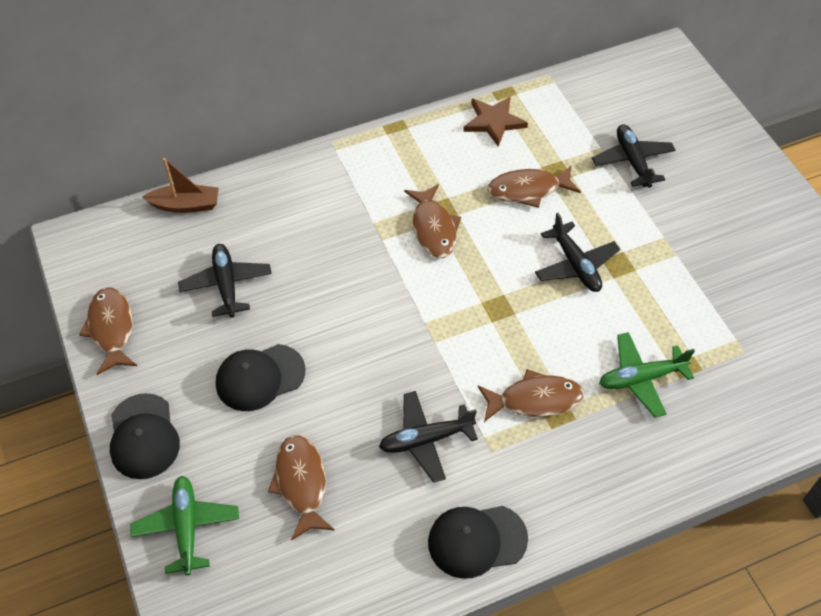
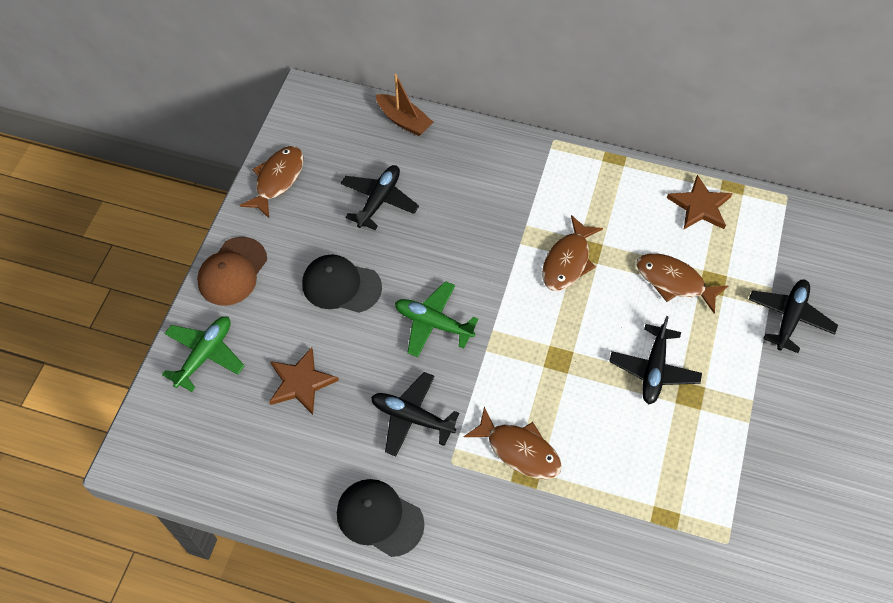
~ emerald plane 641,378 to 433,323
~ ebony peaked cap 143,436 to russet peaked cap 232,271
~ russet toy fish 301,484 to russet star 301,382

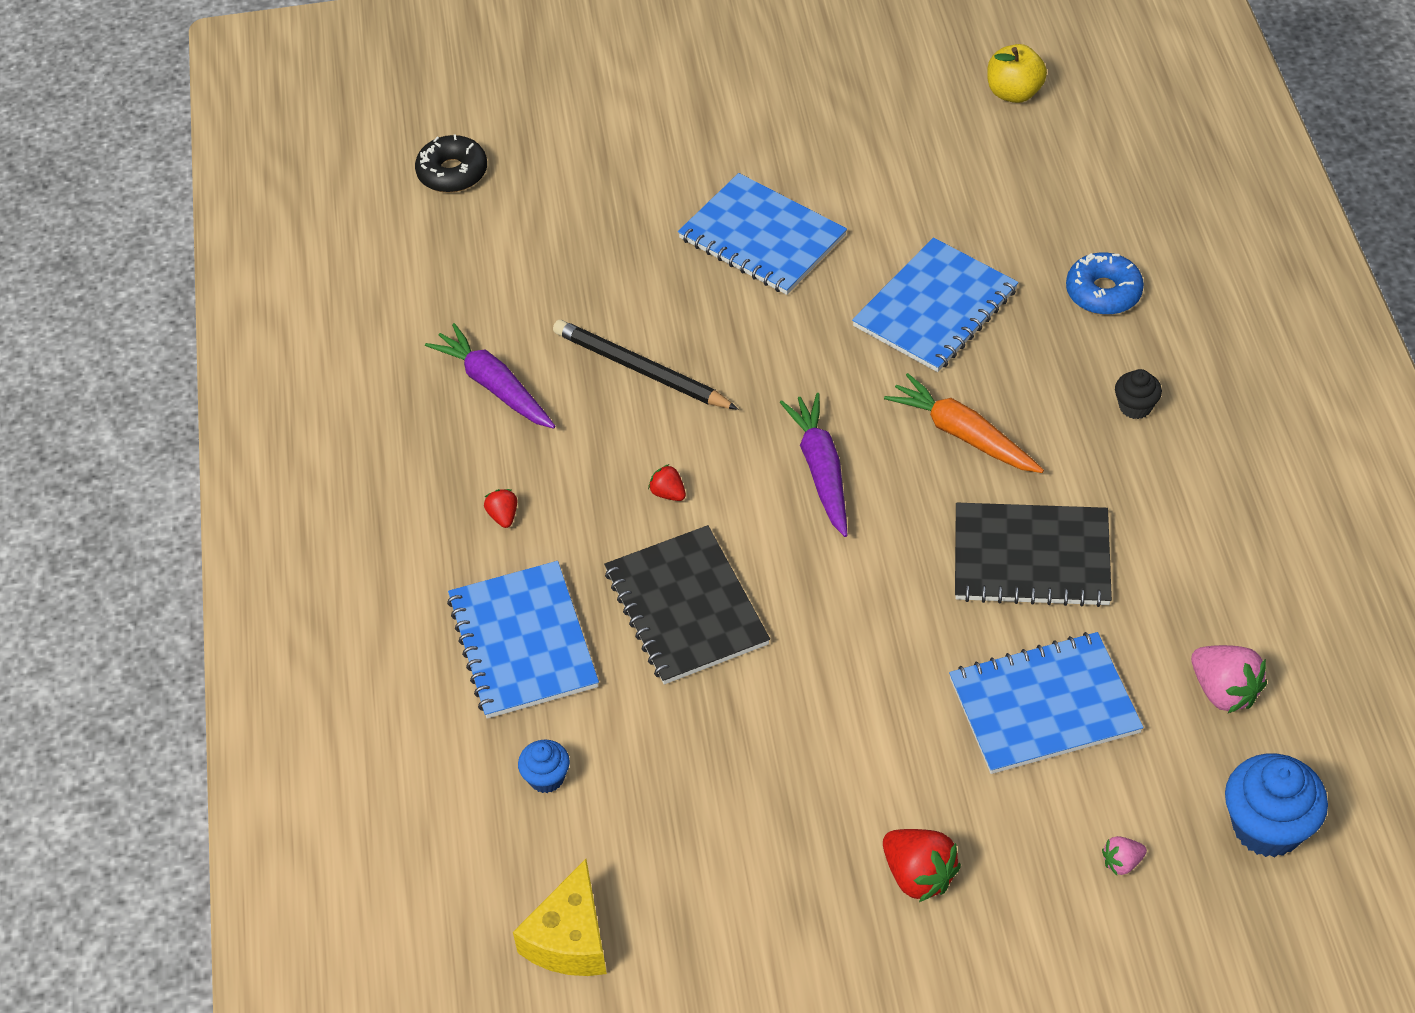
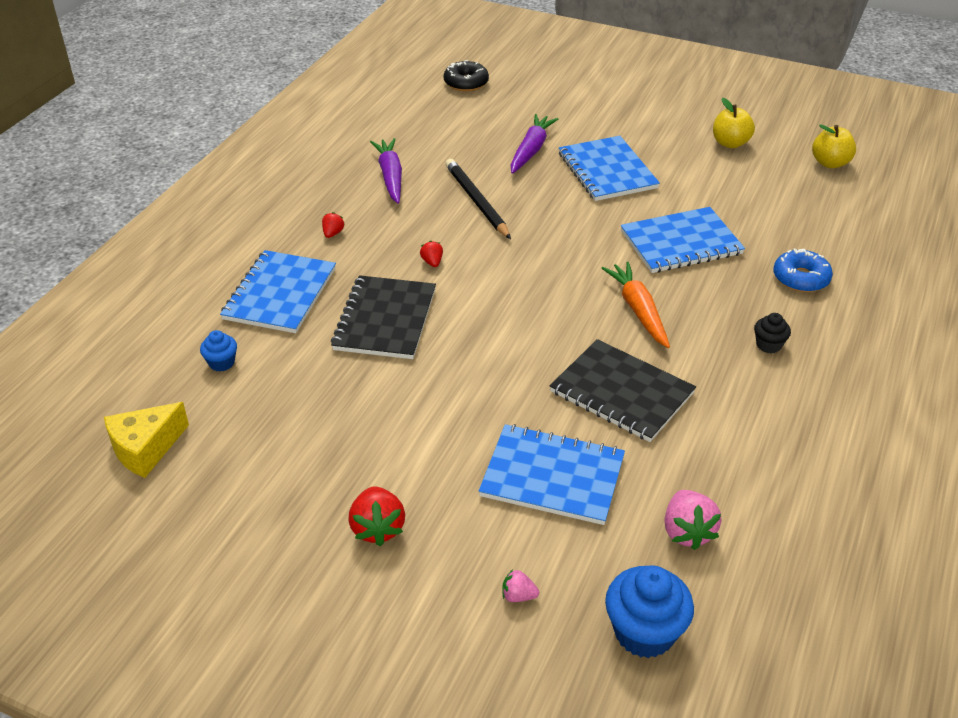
~ purple toy carrot 821,470 to 531,150
+ bright yellow apple fruit 730,143

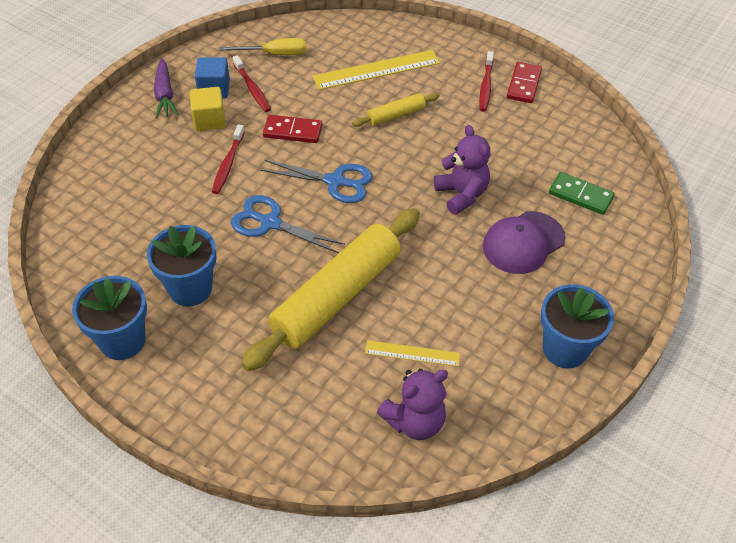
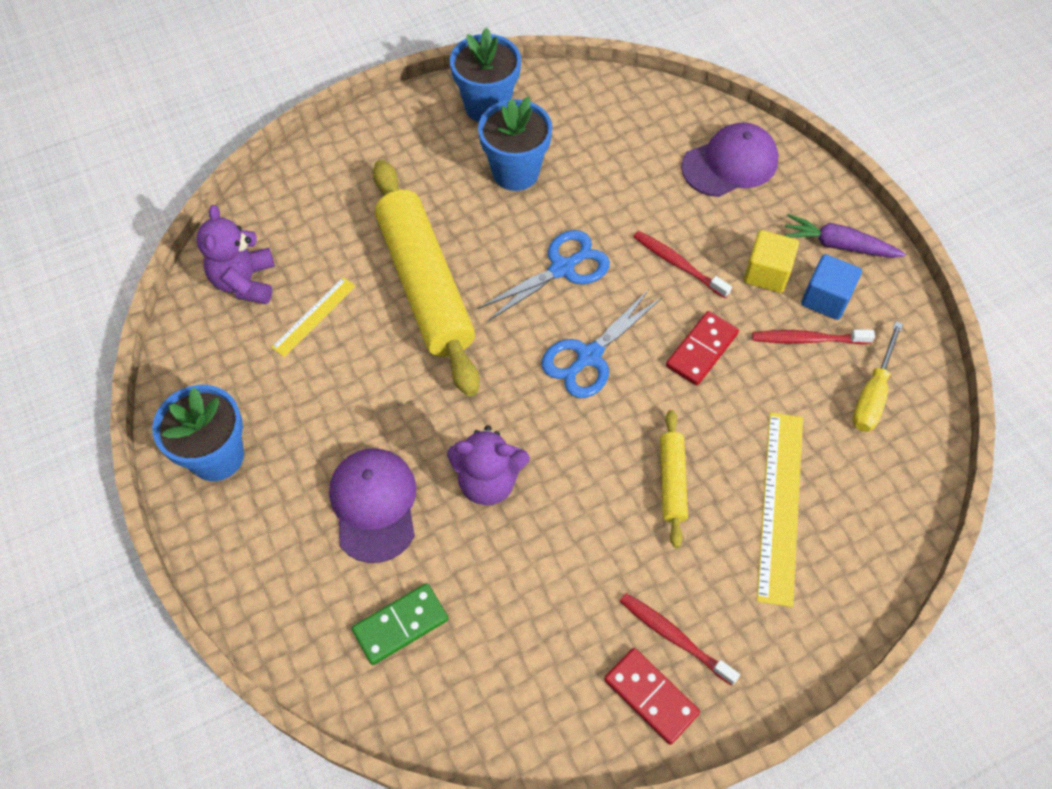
+ purple peaked cap 730,163

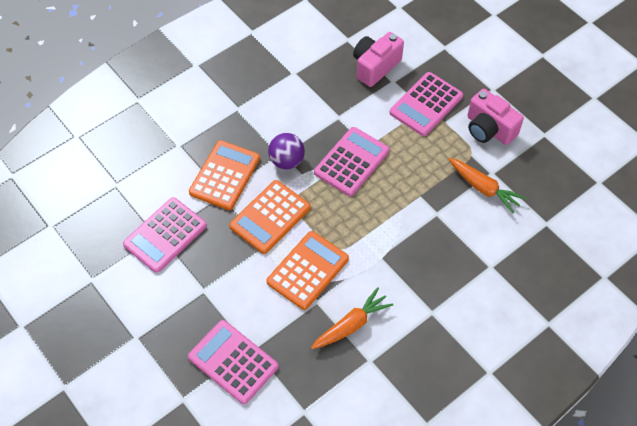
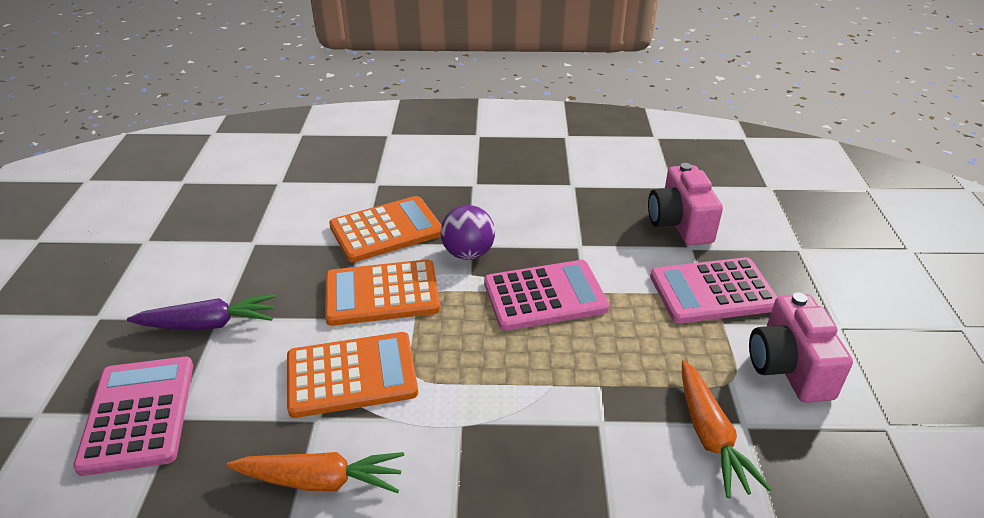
~ rose-pink photo camera 375,66 = 679,224 90 degrees counterclockwise
- rose-pink pocket calculator 165,235
+ purple toy carrot 208,324

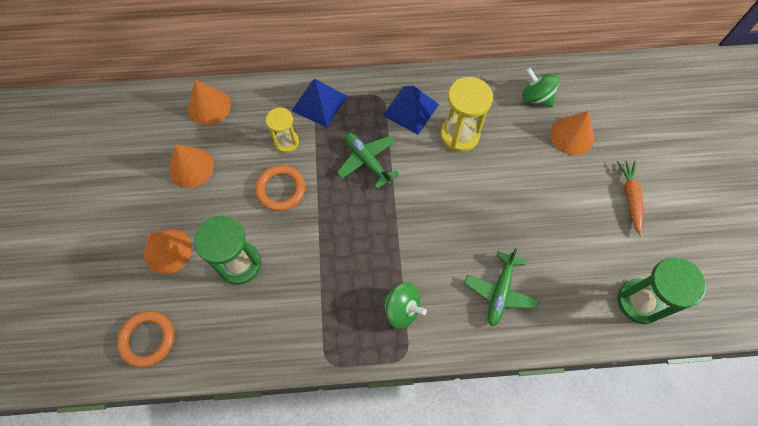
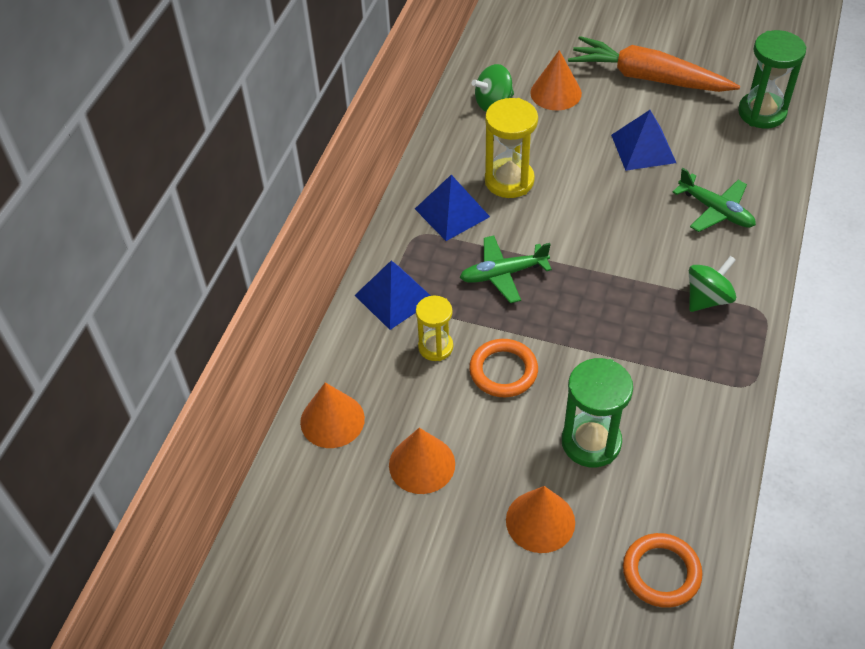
~ orange-coloured toy carrot 630,197 = 647,78 x1.89
+ royal blue solid pyramid 643,148

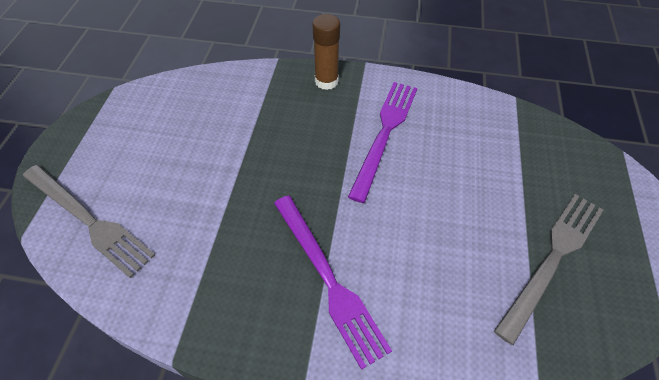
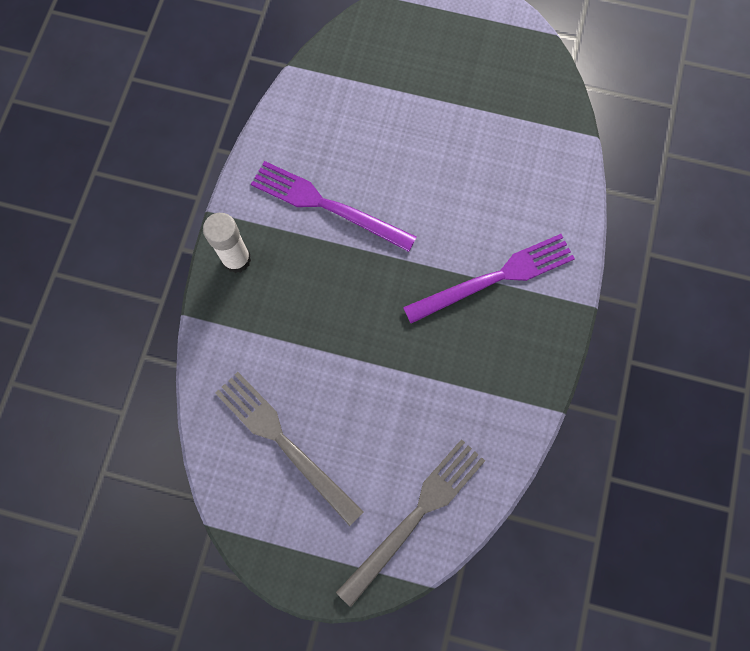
~ russet glue 326,81 to snow-white glue 236,259
~ gray dinner fork 552,259 to 284,443

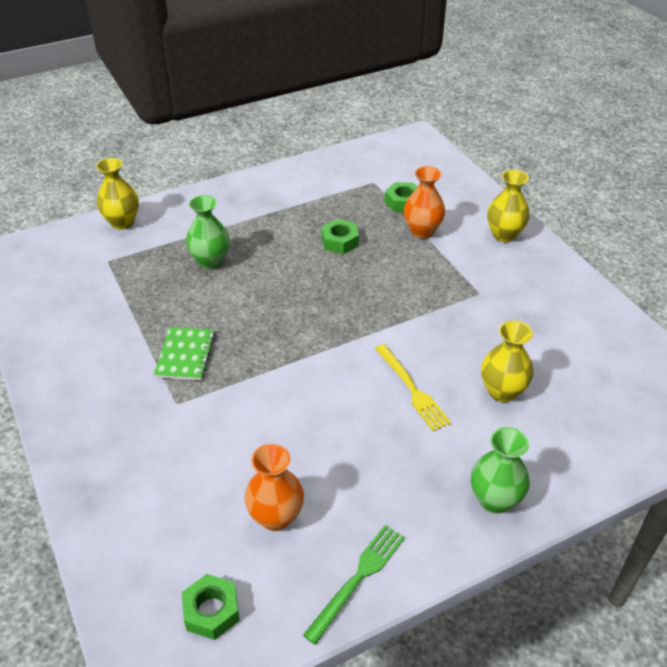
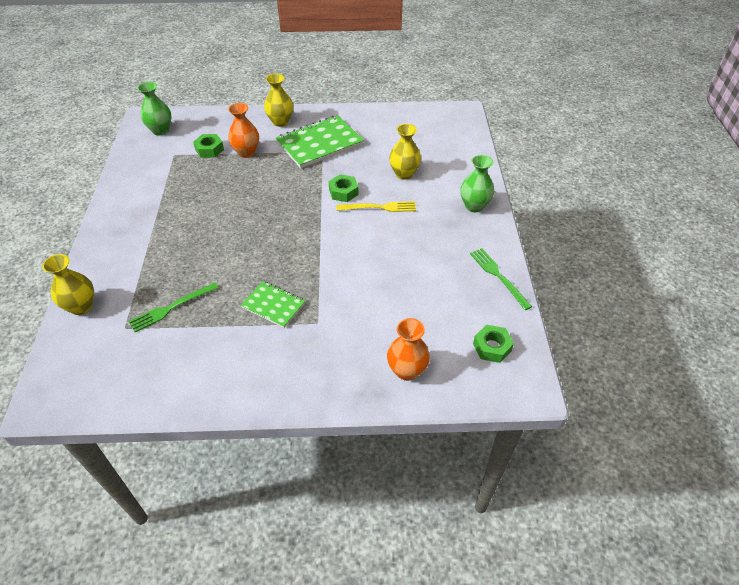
~ emerald vase 210,261 to 160,130
~ emerald hexagon nut 340,241 to 343,192
~ orange-coloured vase 276,517 to 407,370
+ emerald notebook 320,143
+ emerald dinner fork 171,308

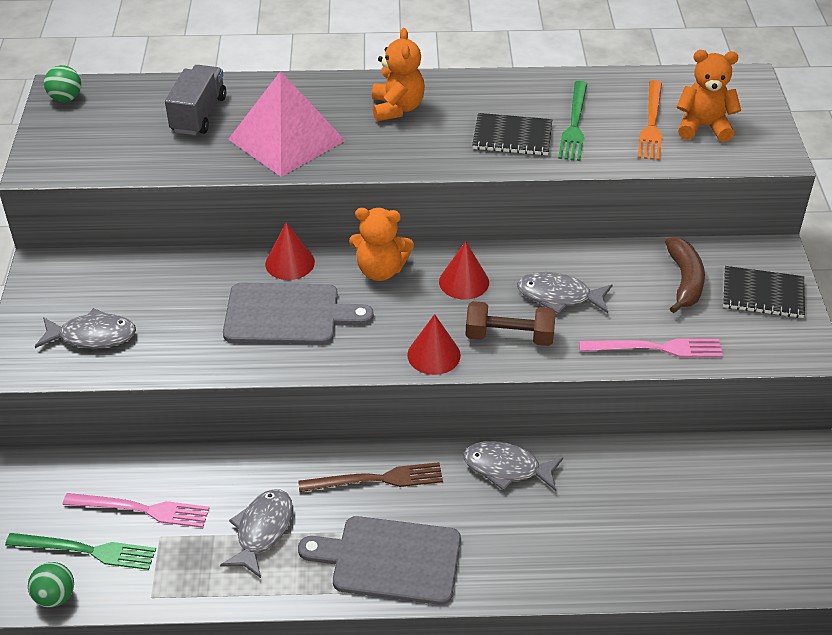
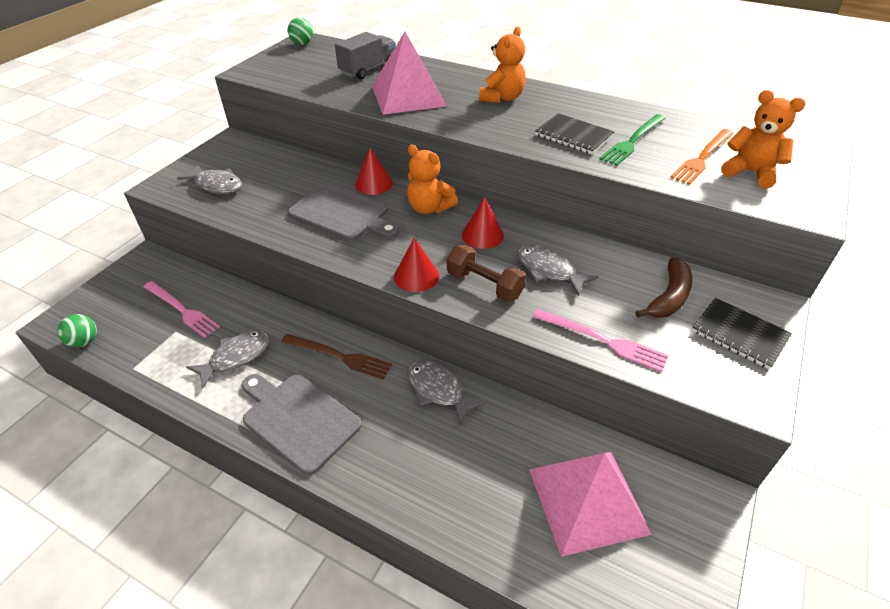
- emerald dinner fork 86,550
+ rose-pink solid pyramid 587,500

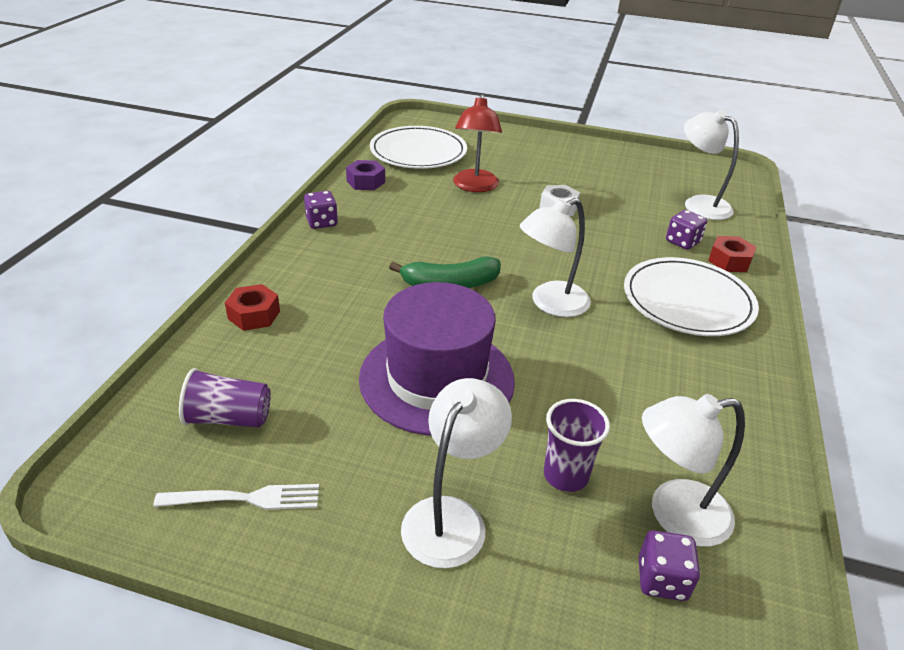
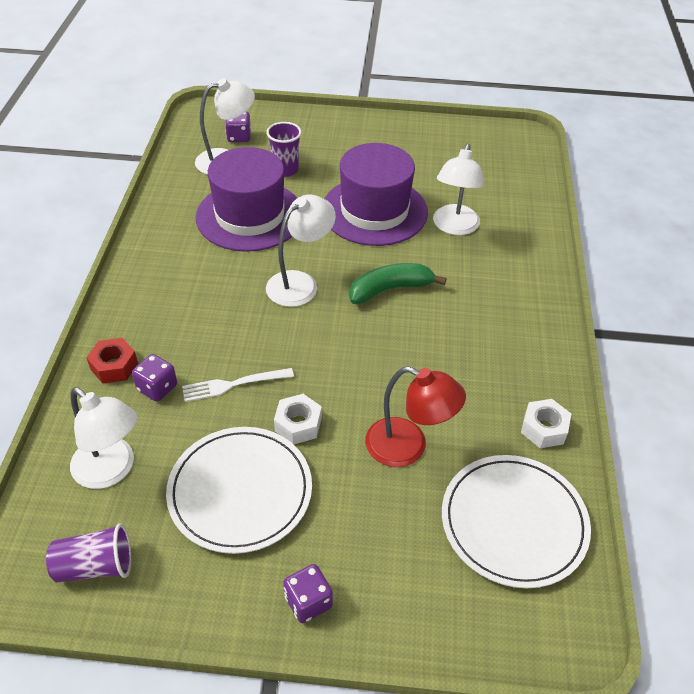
~ scarlet desk lamp 475,186 = 408,447 120 degrees clockwise
~ purple hexagon nut 366,182 to snow-white hexagon nut 543,429
~ purple die 322,222 to 308,602
~ snow-white plate 688,300 to 240,491
- scarlet hexagon nut 254,315
~ purple tumbler 229,418 to 95,566
~ snow-white desk lamp 451,517 to 454,227
~ snow-white dinner fork 246,498 to 233,385
+ purple hat 250,216

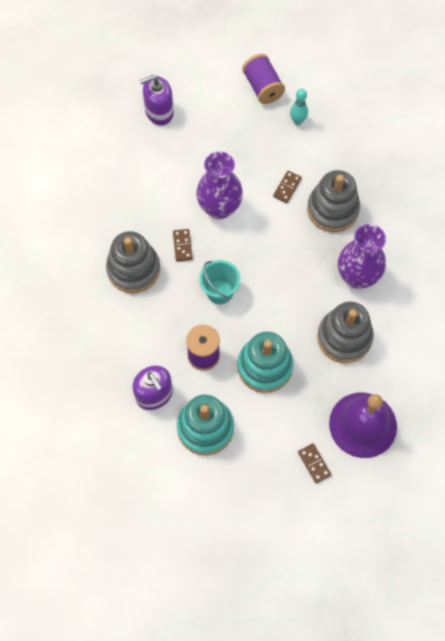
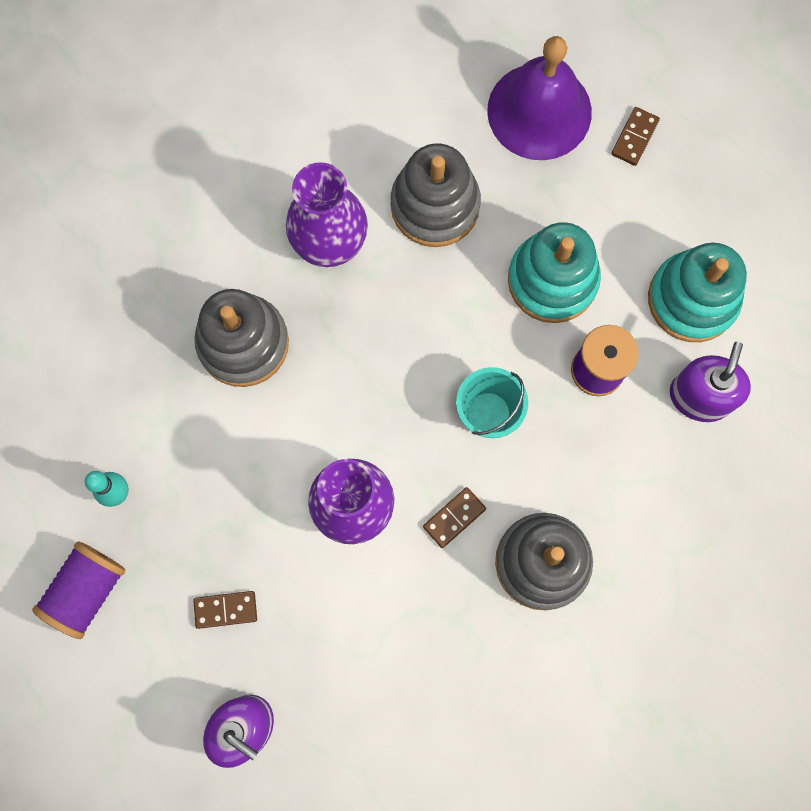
~ russet domino piece 287,188 to 225,609

